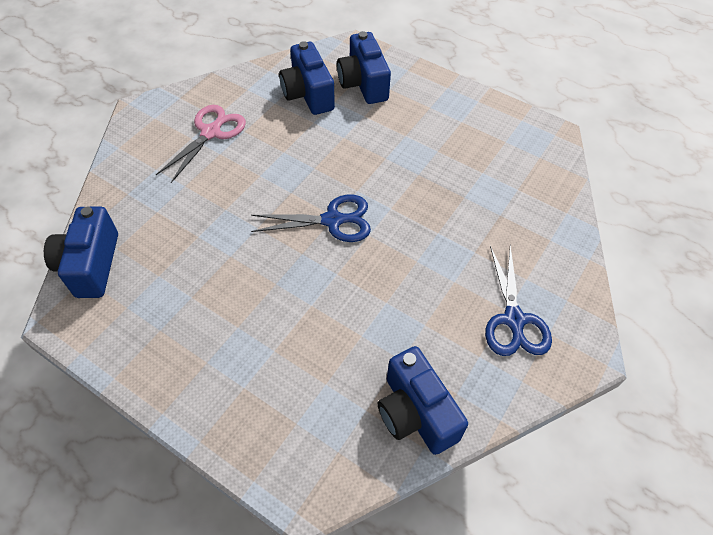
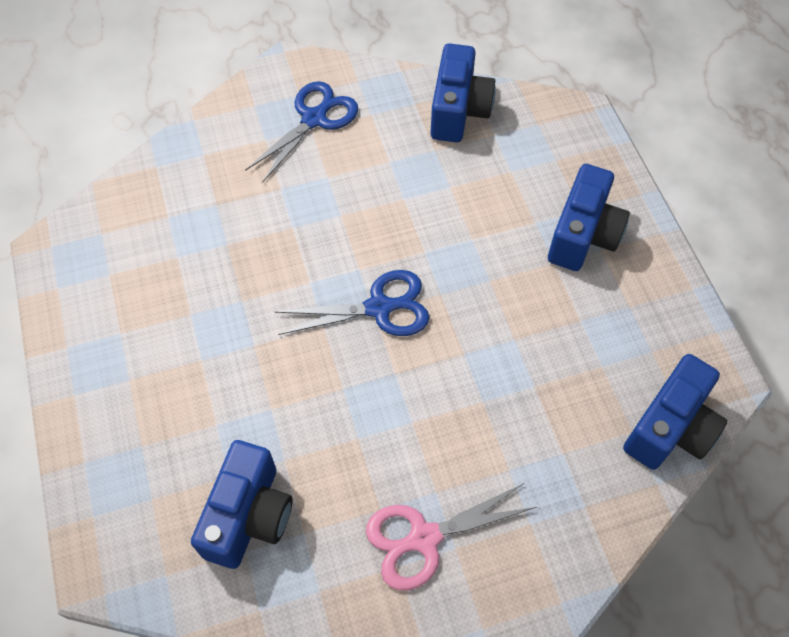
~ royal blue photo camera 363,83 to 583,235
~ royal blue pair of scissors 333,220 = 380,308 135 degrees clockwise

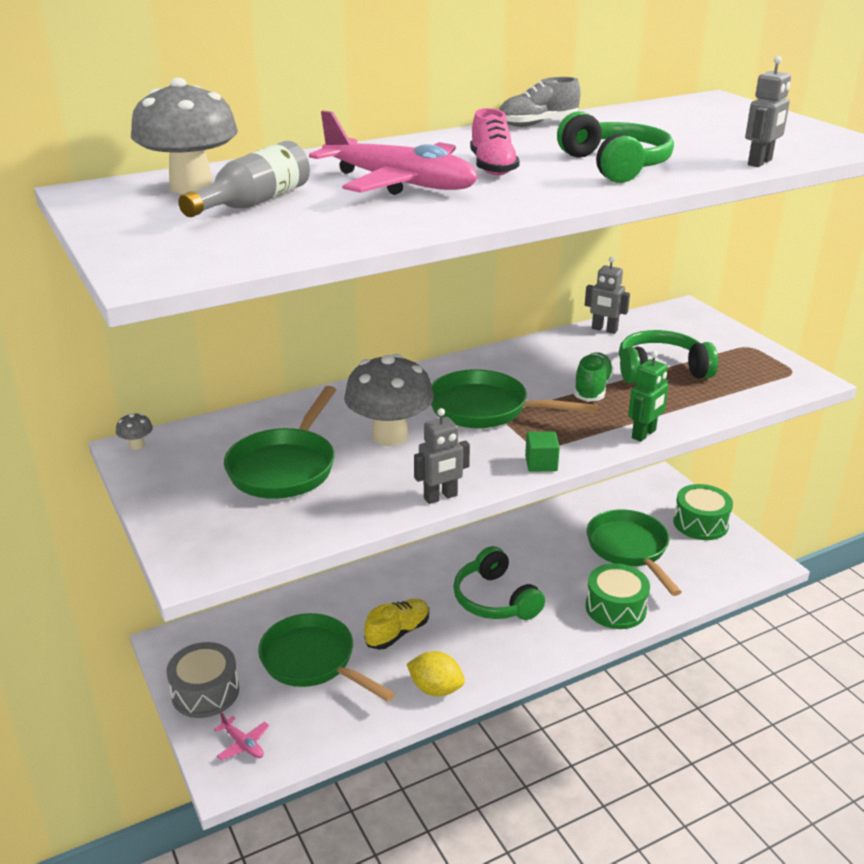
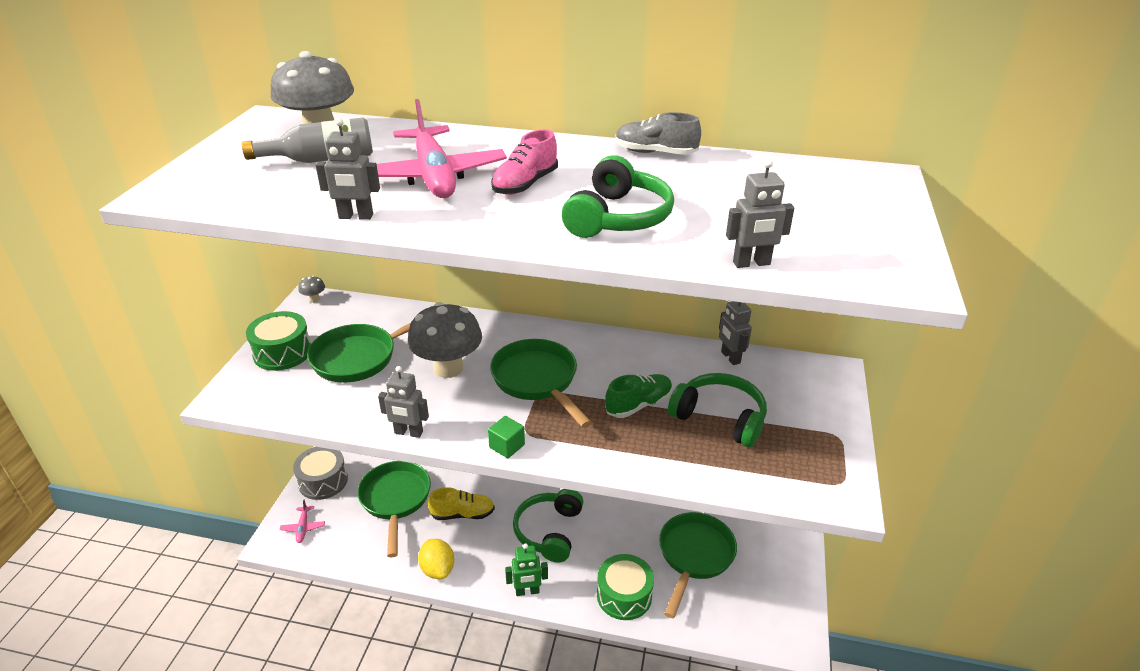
~ emerald robot figure 644,434 to 527,591
~ emerald drum 700,523 to 282,352
+ gray robot figure 356,217

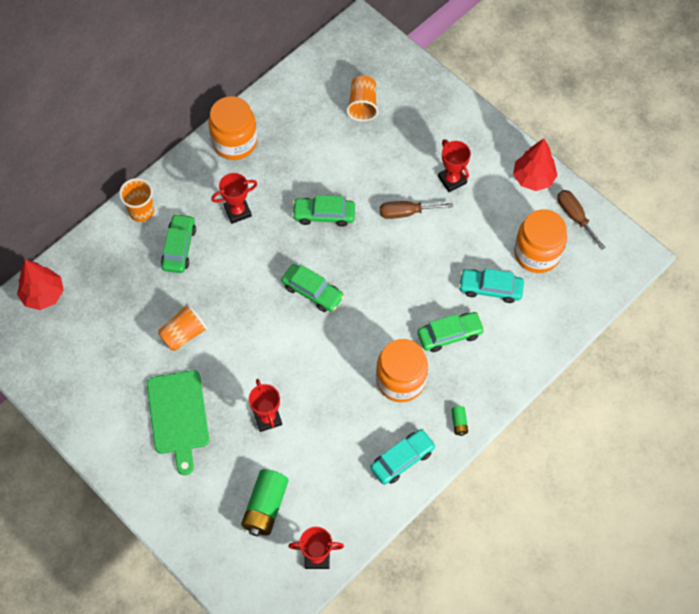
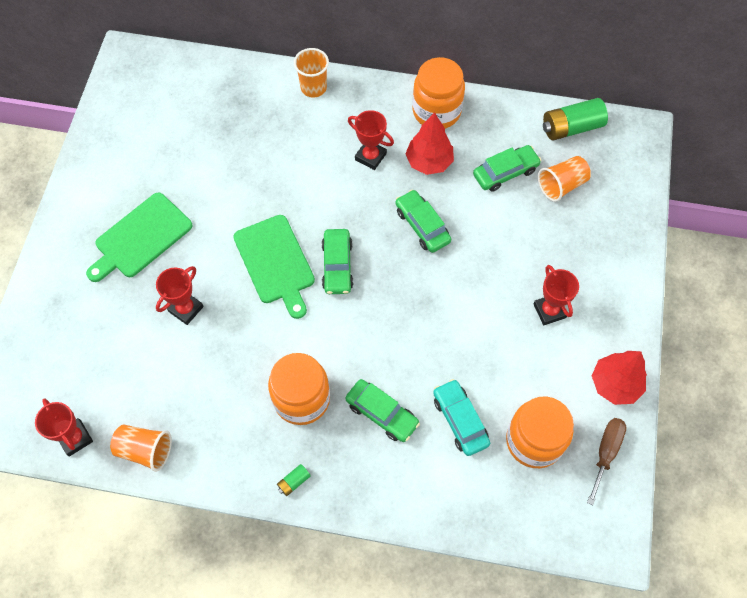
~ scarlet award cup 452,180 = 549,311 45 degrees counterclockwise
- russet flat screwdriver 406,212
~ emerald toy car 179,247 to 505,172
~ scarlet fir tree 43,295 to 429,162
~ orange-coloured tumbler 184,334 to 145,450
- turquoise toy car 402,459
~ emerald AA battery 265,507 to 571,127
+ emerald chopping board 275,262

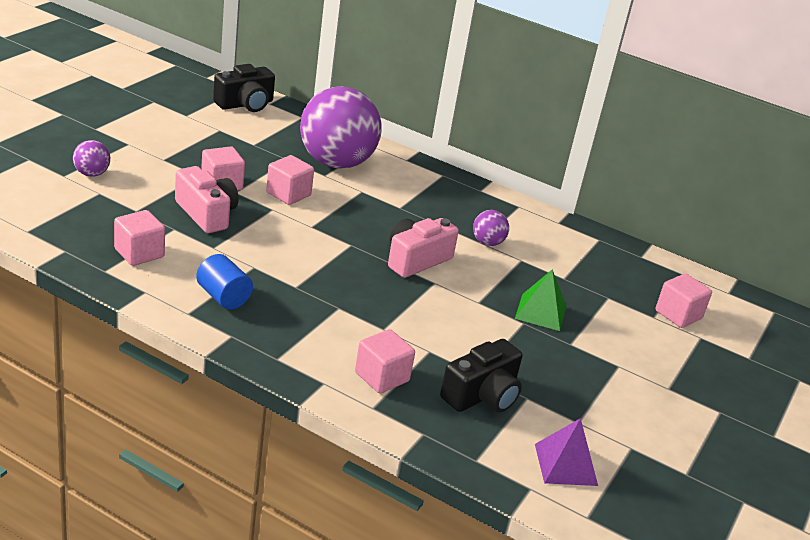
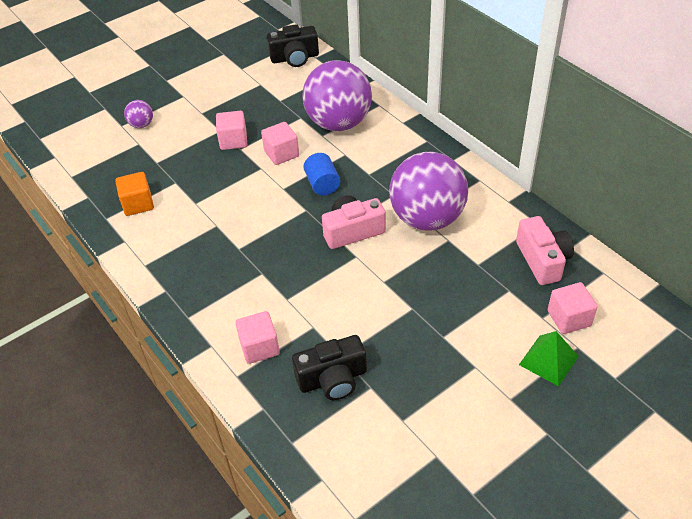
~ rose-pink photo camera 206,214 to 542,260
~ rose-pink cube 139,253 to orange-coloured cube 138,204
~ purple play ball 487,243 = 427,218 x2.40
~ royal blue cylinder shape 223,297 to 322,184
~ emerald solid pyramid 541,312 to 548,360
- purple solid pyramid 566,464

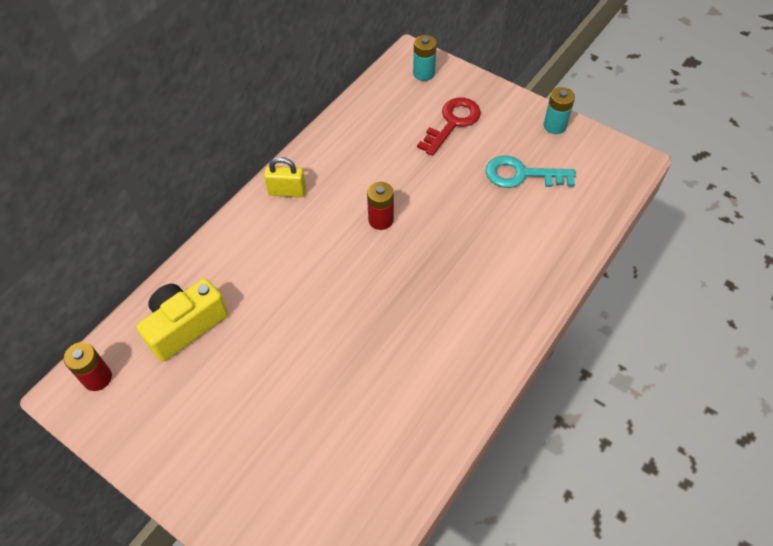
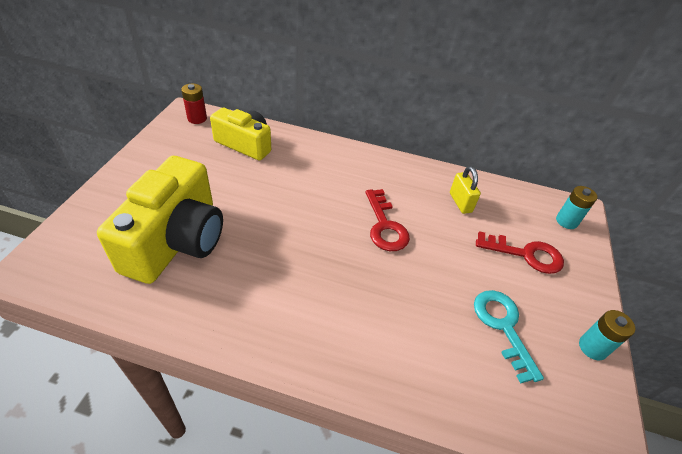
~ bright yellow padlock 287,192 to 460,202
~ scarlet AA battery 381,220 to scarlet key 385,226
+ bright yellow photo camera 177,240

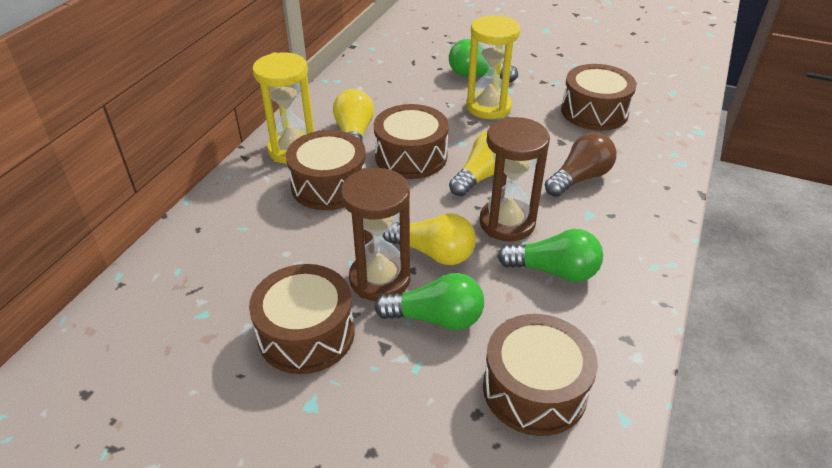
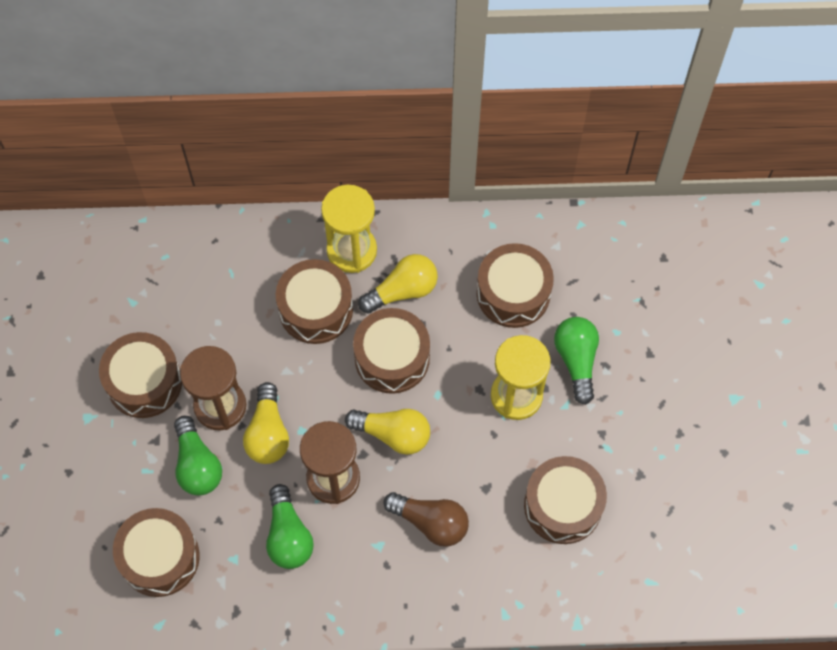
+ russet drum 513,293

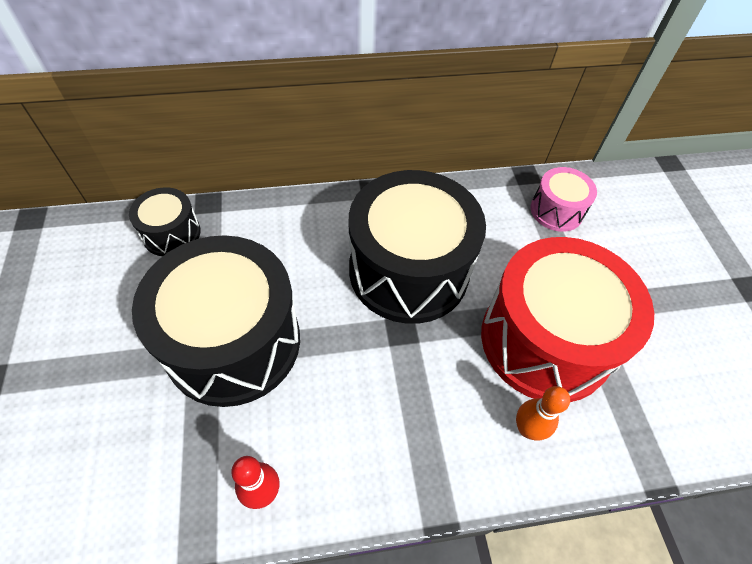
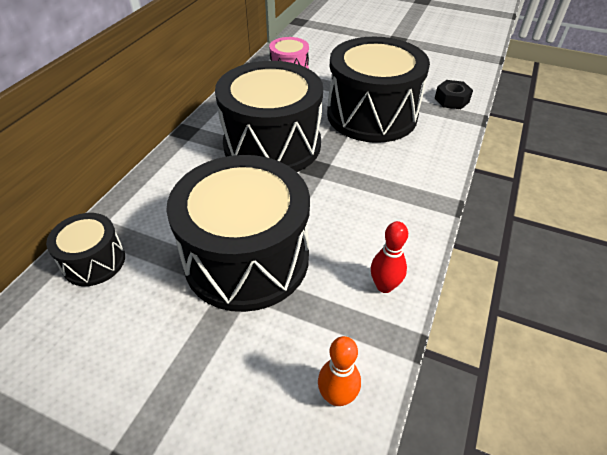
~ scarlet drum 545,340 to ebony drum 372,115
~ orange-coloured skittle 527,429 to 337,396
+ ebony hexagon nut 451,100

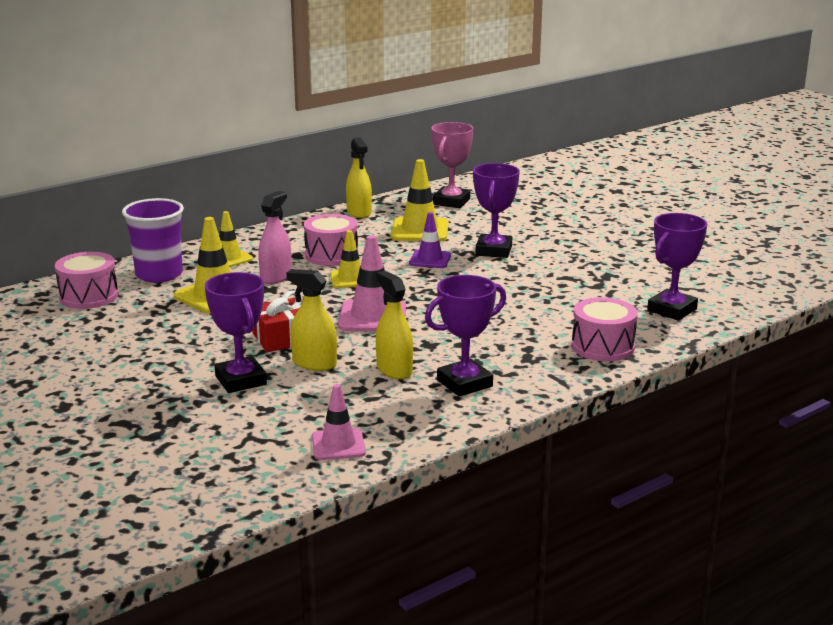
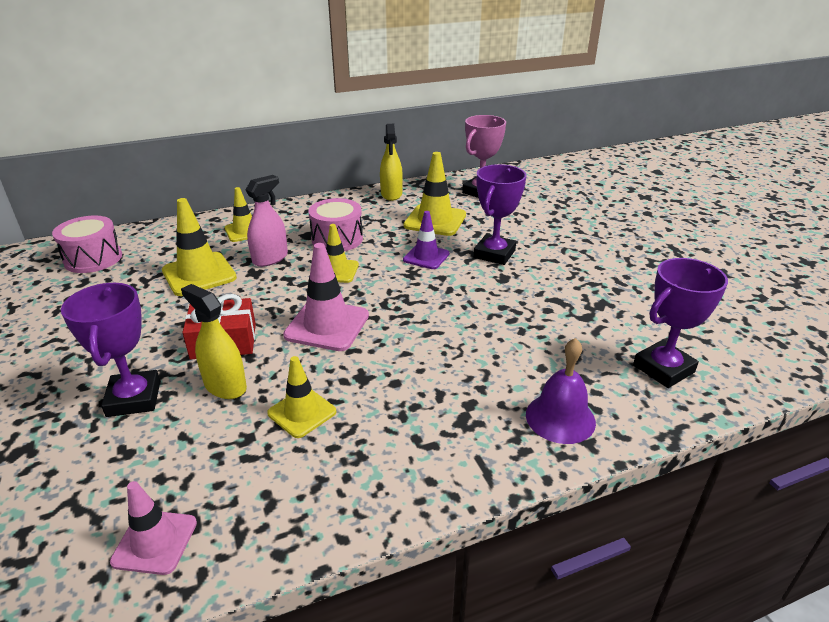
- purple tumbler 159,275
~ bright yellow sprayer 394,370 to bright yellow traffic cone 302,412
- purple award cup 464,383
~ rose-pink drum 602,347 to purple school bell 560,418

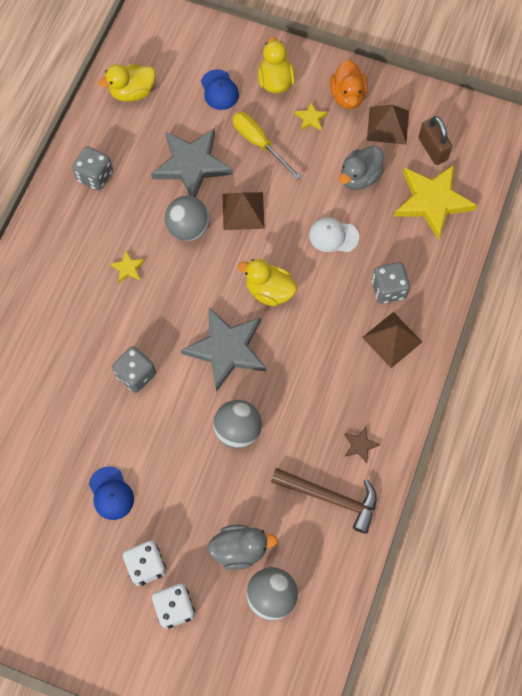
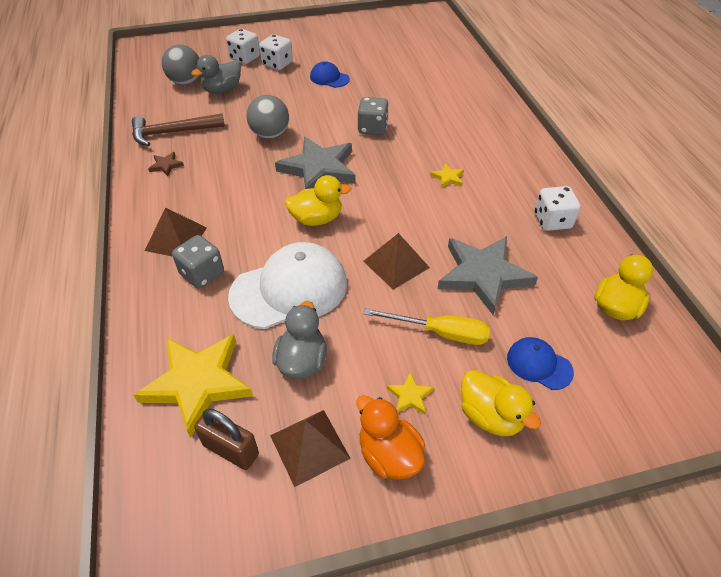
~ gray die 95,176 to snow-white die 552,221
- gray play ball 188,228
~ snow-white peaked cap 333,236 = 289,289 x2.00

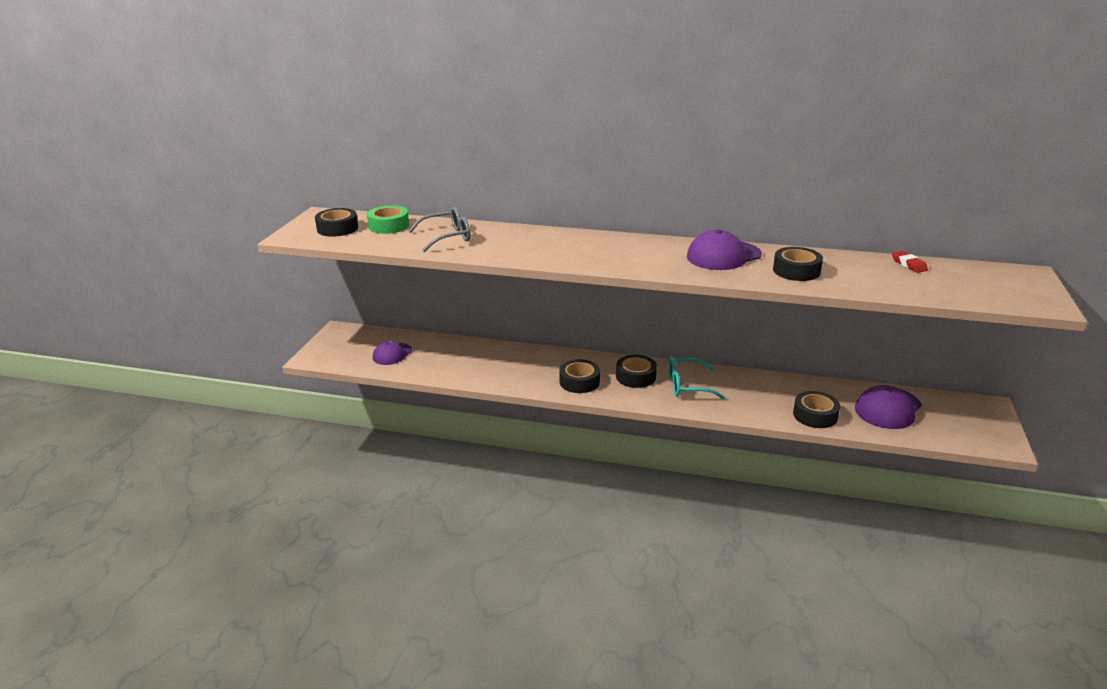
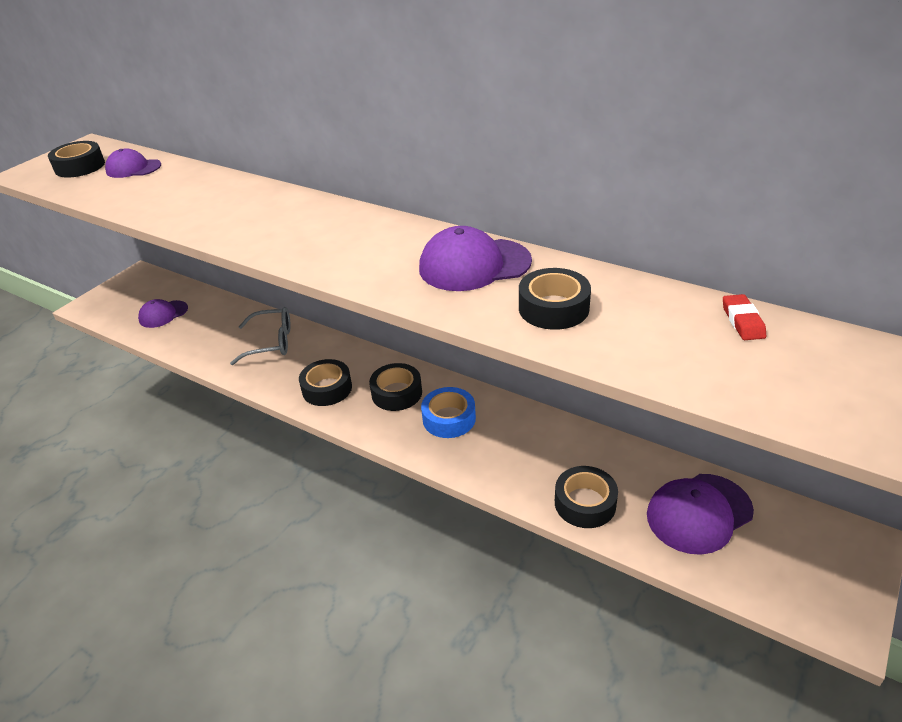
~ emerald roll of tape 388,226 to purple peaked cap 133,168
~ gray eyeglasses 447,237 to 271,342
~ turquoise eyeglasses 687,385 to royal blue roll of tape 449,419

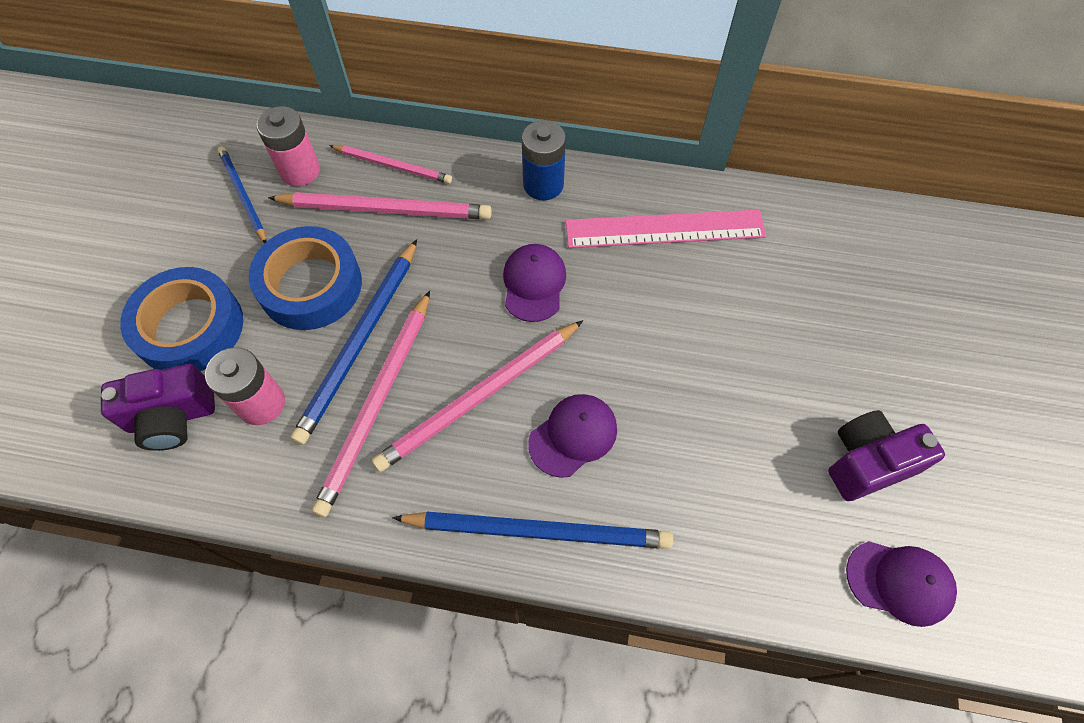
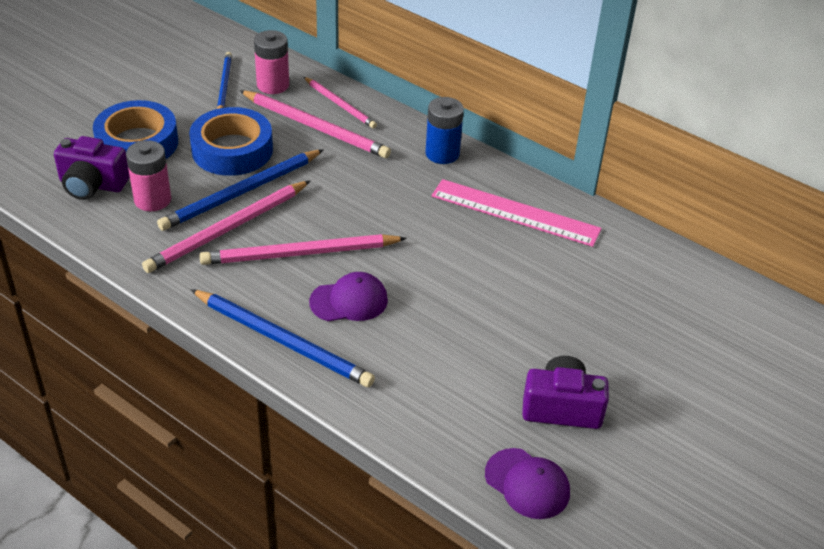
- purple peaked cap 534,284

